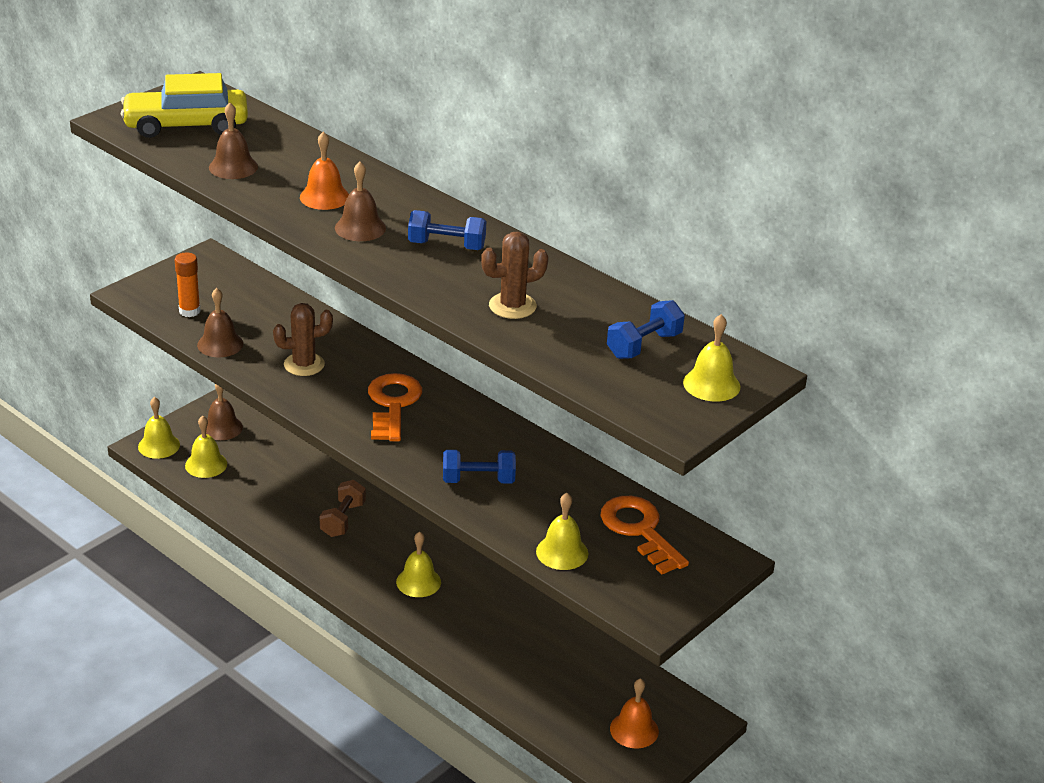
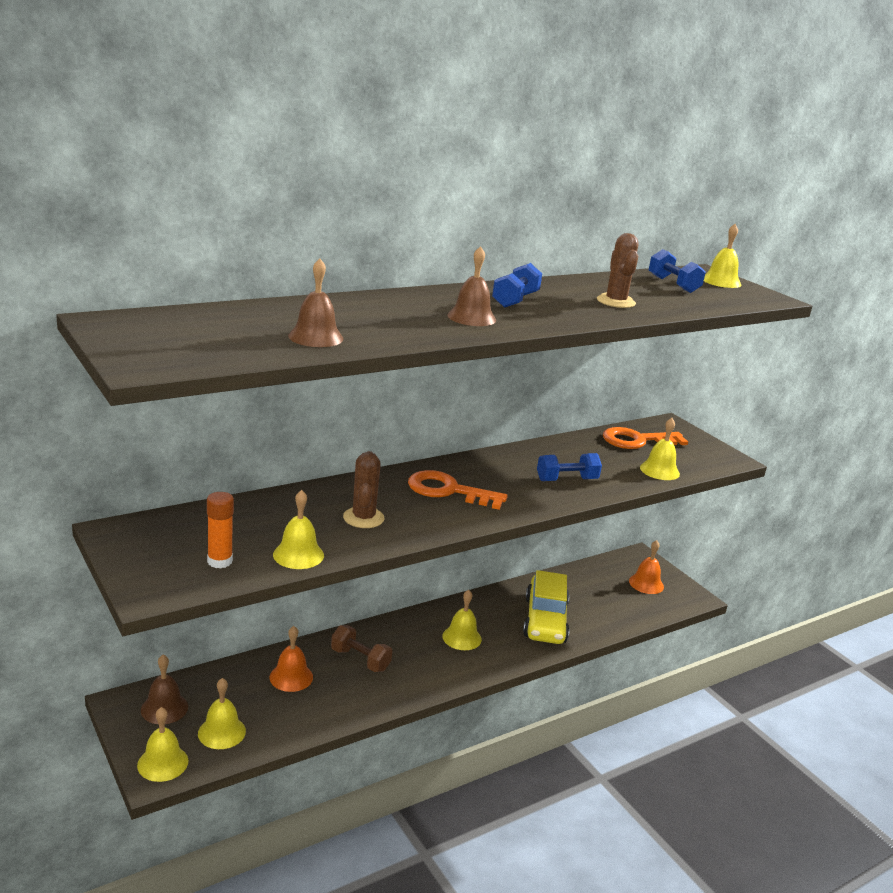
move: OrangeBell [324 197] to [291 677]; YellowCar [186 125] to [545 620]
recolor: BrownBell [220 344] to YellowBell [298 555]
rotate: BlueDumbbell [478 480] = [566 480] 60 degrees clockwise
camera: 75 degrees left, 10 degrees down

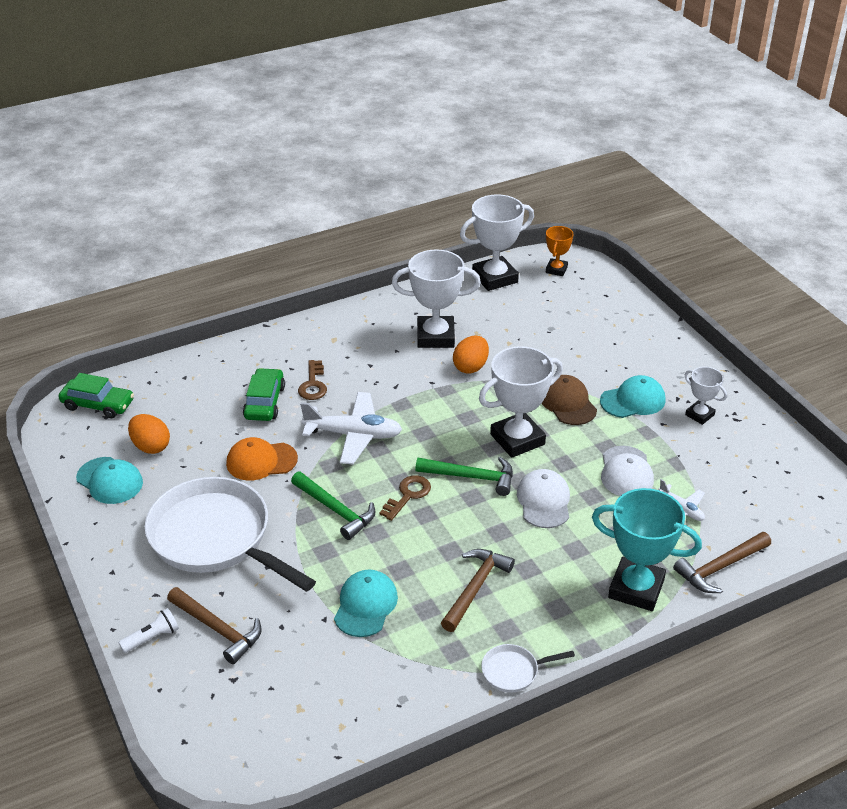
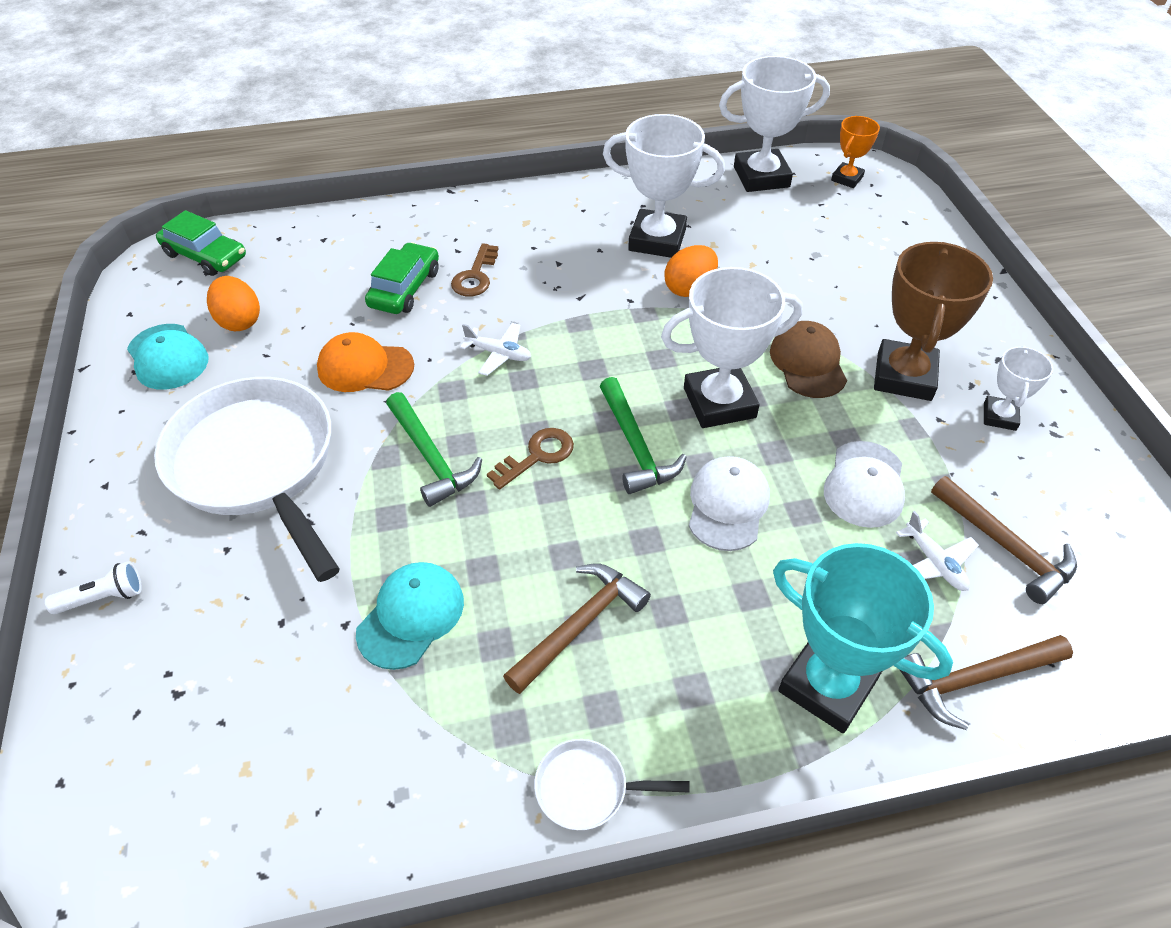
move: BrownHammer [218 629] to [1005 546]
replace: TurquoiseCap [633 400] to BrownTrophy [904 376]
rotate: GreenHammer [471 477] = [635 446] 45 degrees clockwise; WhiteTrophy [699 415] = [999 416] 45 degrees clockwise
resize: WhitePlane [353 435] = [499 354] x0.53
camera: 15 degrees right, 10 degrees up

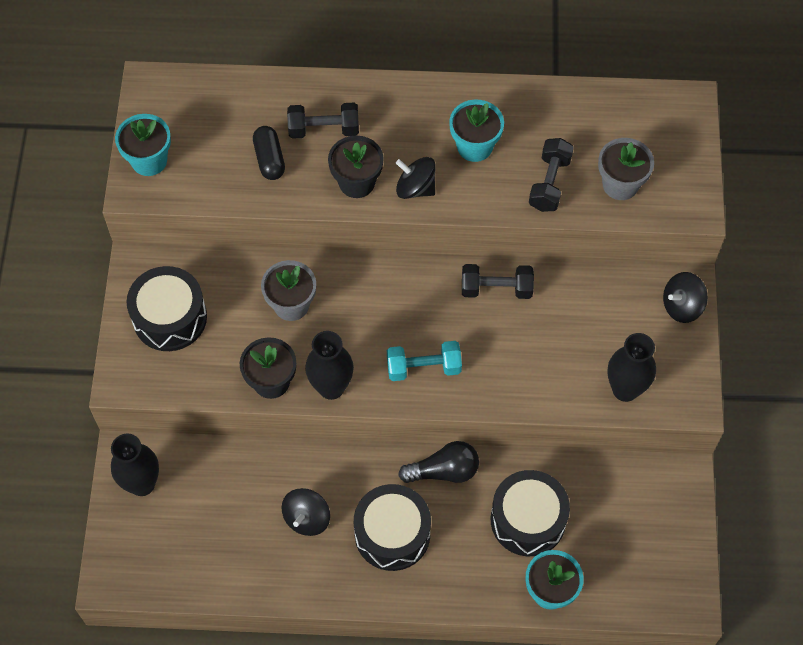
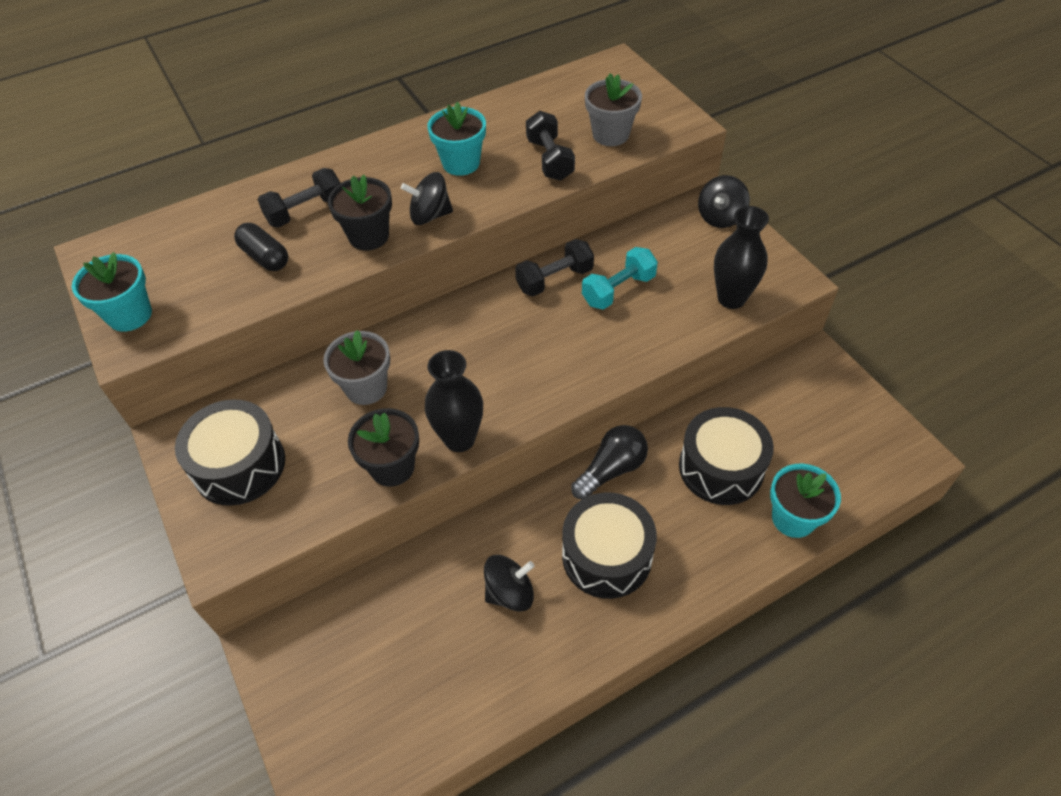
delete: BlackVase [142 484]
move: TurquoiseDumbbell [423 367] to [618 290]
rotate: BlackSpinningTop [307 518] = [510 592] 105 degrees counterclockwise
camera: 30 degrees left, 10 degrees down

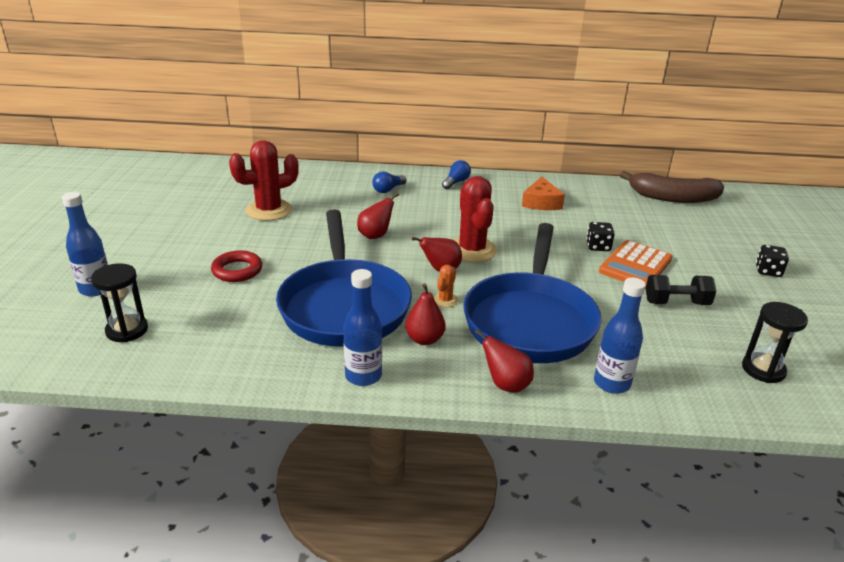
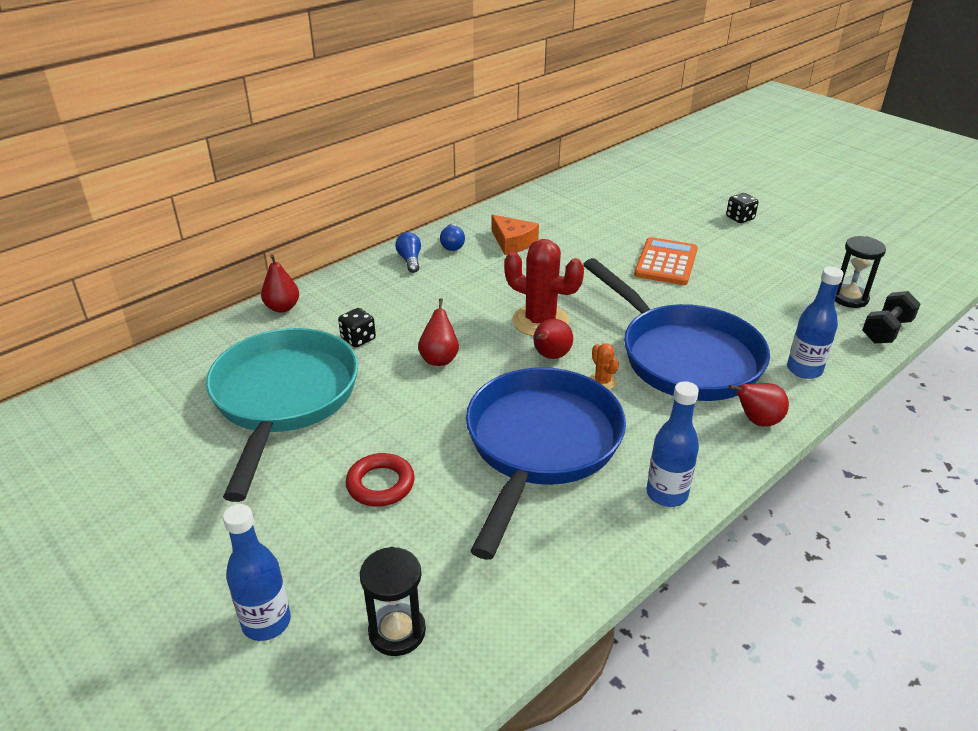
delete: BrownBanana [673 198]
move: RedPear [424 339] to [282 308]; BlackDice [598 246] to [358 339]; BlueLightBulb [388 190] to [452 245]; BlackDumbbell [676 303] to [886 331]
replace: RedCactus [269 210] to TurquoisePan [283 399]
rotate: BluePan [344 306] = [540 445] 105 degrees counterclockwise; OrangeCalculator [635 265] = [666 262] 150 degrees counterclockwise
camera: 45 degrees left, 5 degrees up

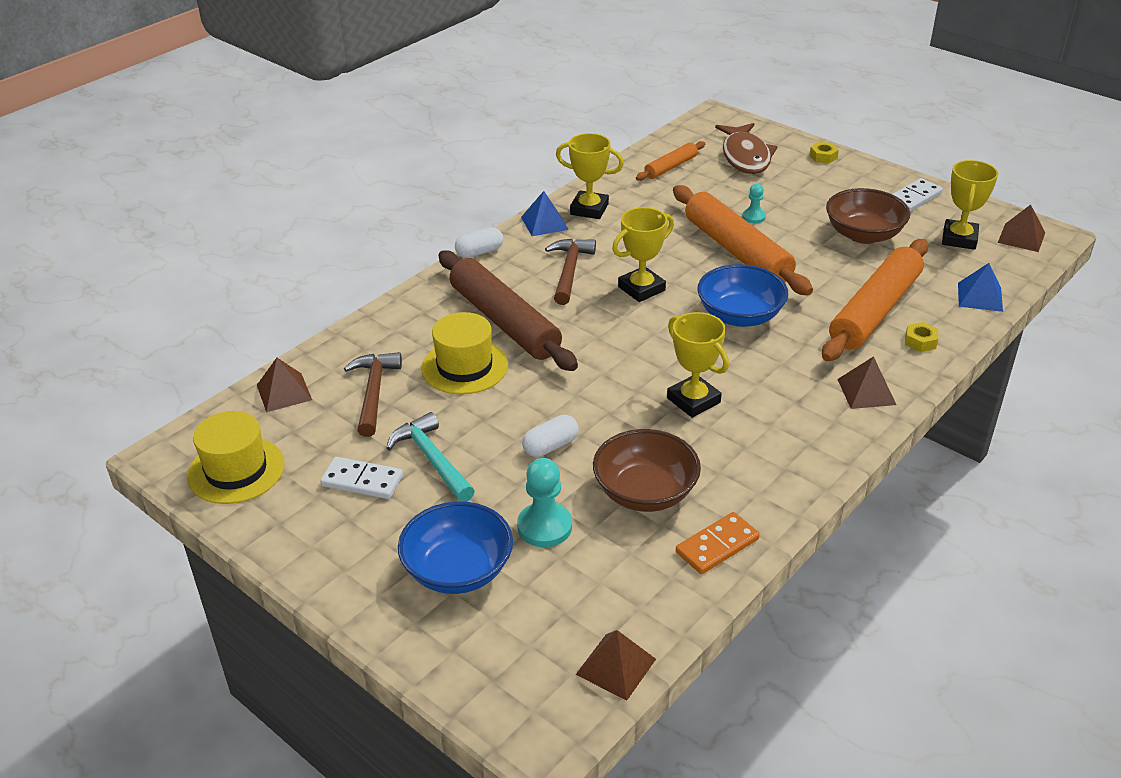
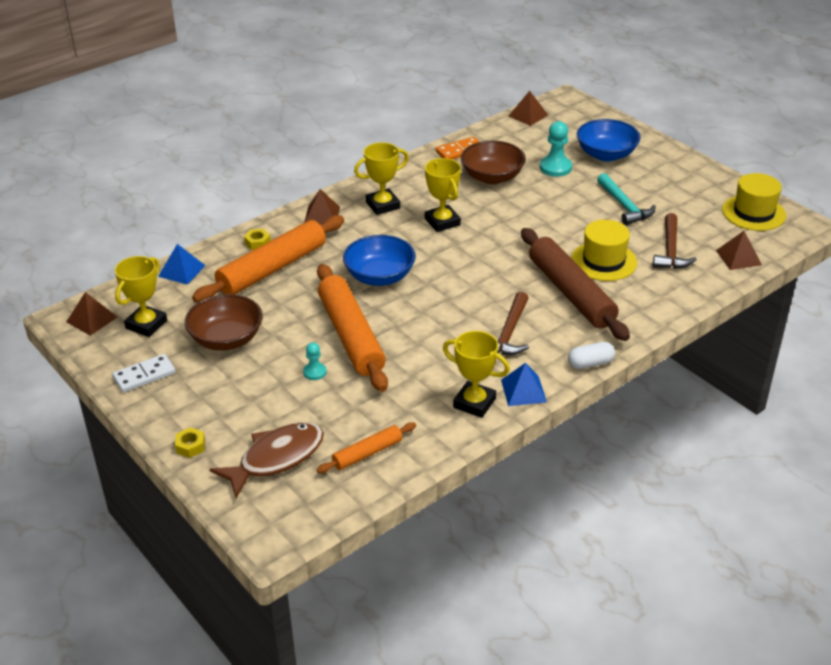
delete: WhiteDomino [362 481]; WhiteCapsule [550 446]
move: YellowTrophy [641 289] to [383 205]
rotate: BrownFish [745 157] = [276 458] 45 degrees clockwise
camera: 170 degrees left, 0 degrees up

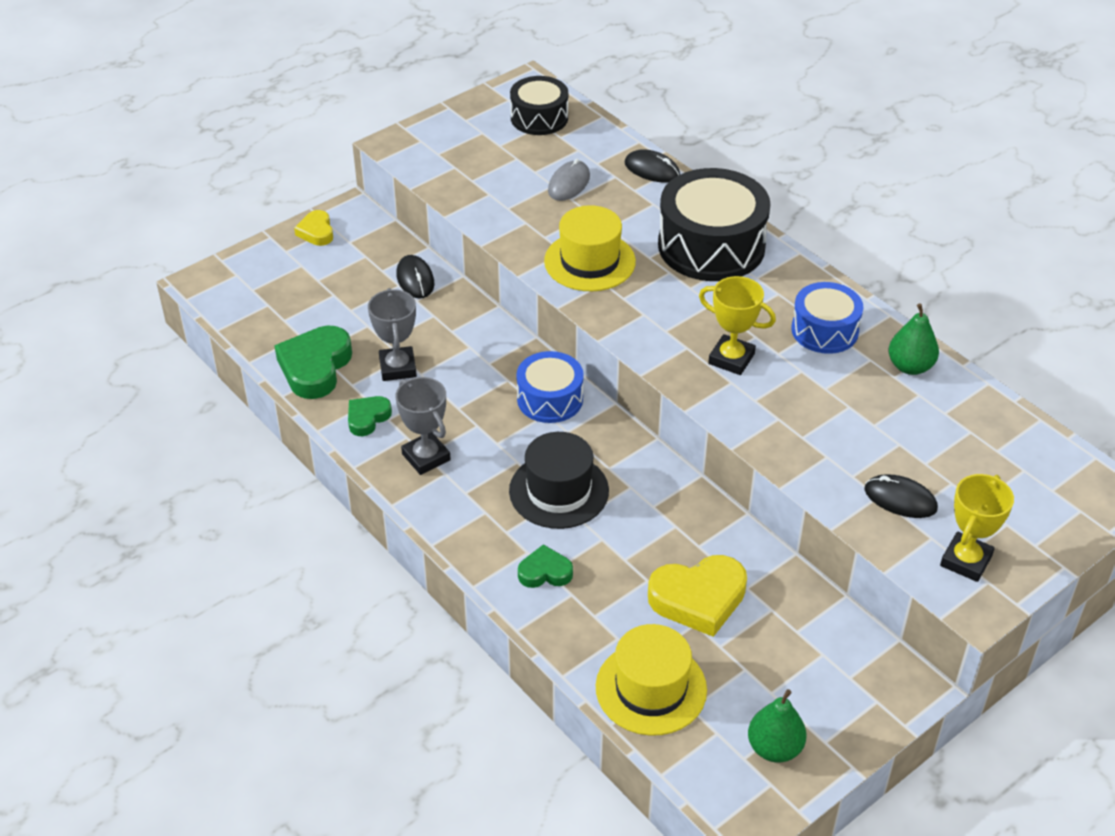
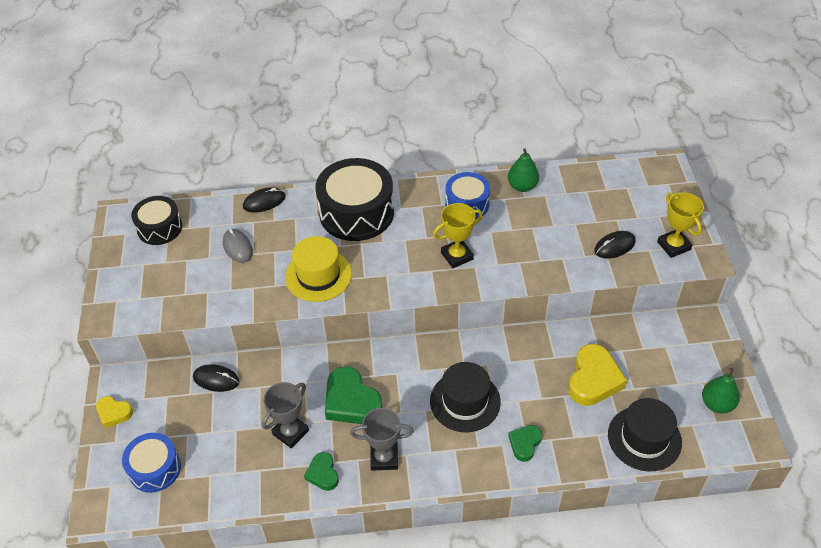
move: BlueDrum [550 399] to [155 468]; GreenHeart [315 367] to [351 401]
recolor: YellowHat [651 688] to BlackHat [644 438]
rotate: GreyTrophy [397 367] = [290 432] 75 degrees counterclockwise
camera: 55 degrees left, 5 degrees up

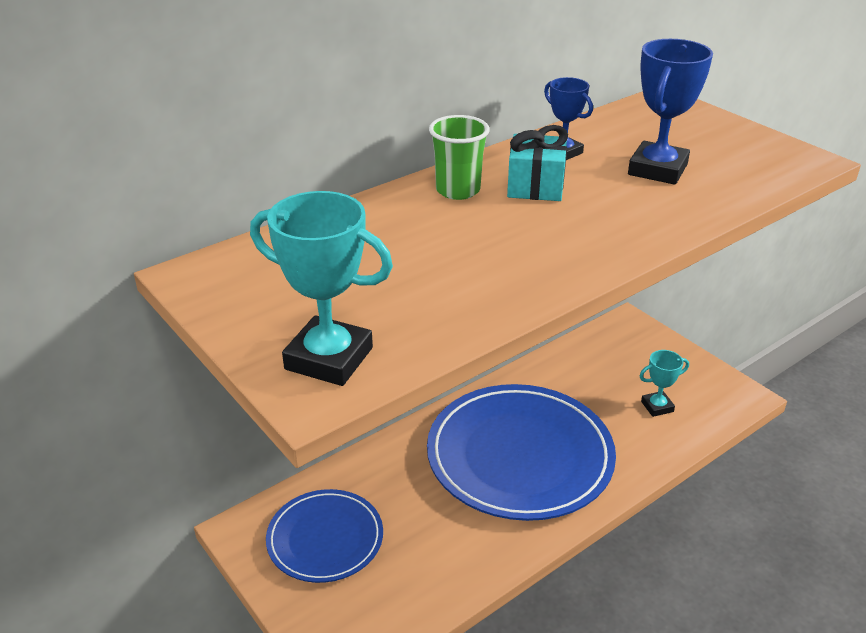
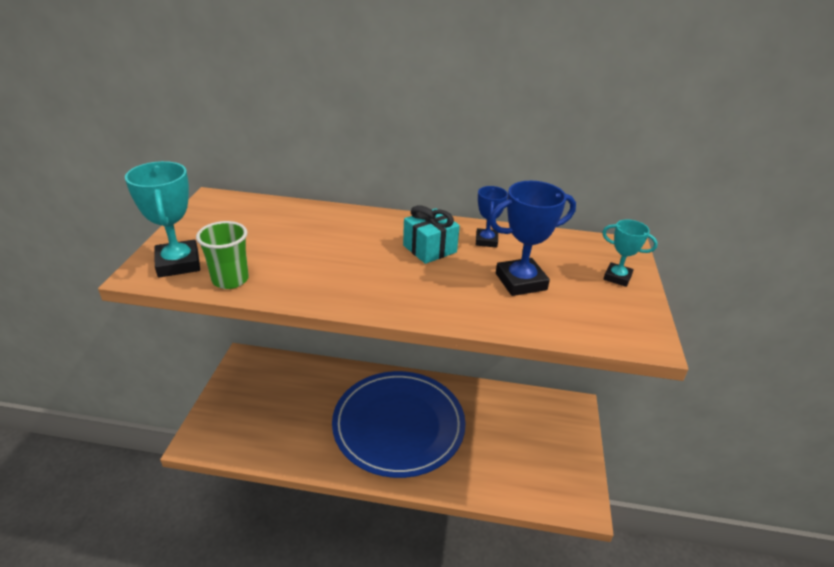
delete: BluePlate [325 539]
move: GreenCup [458 190] to [230 280]; TurquoiseTrophy [657 406] to [617 277]
camera: 45 degrees right, 0 degrees up

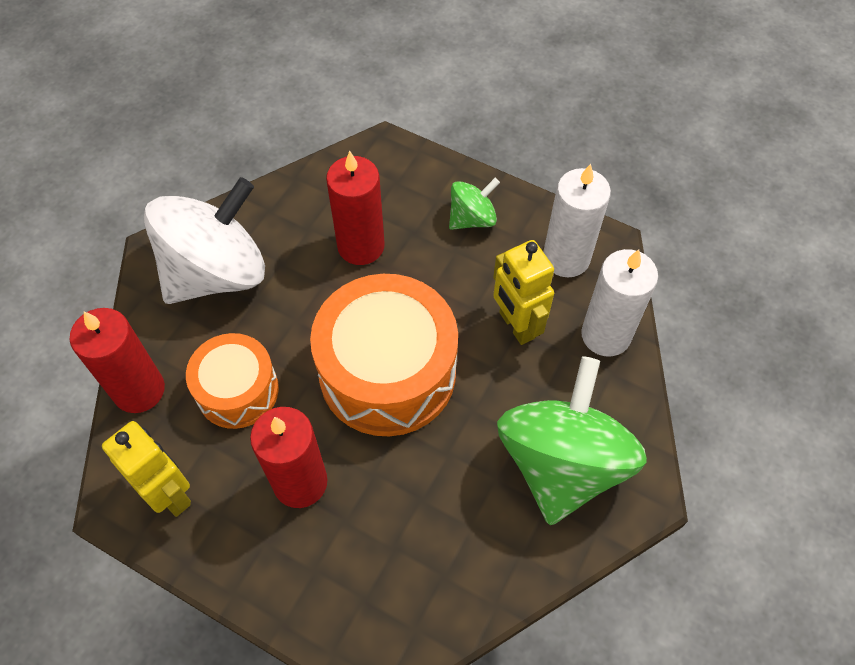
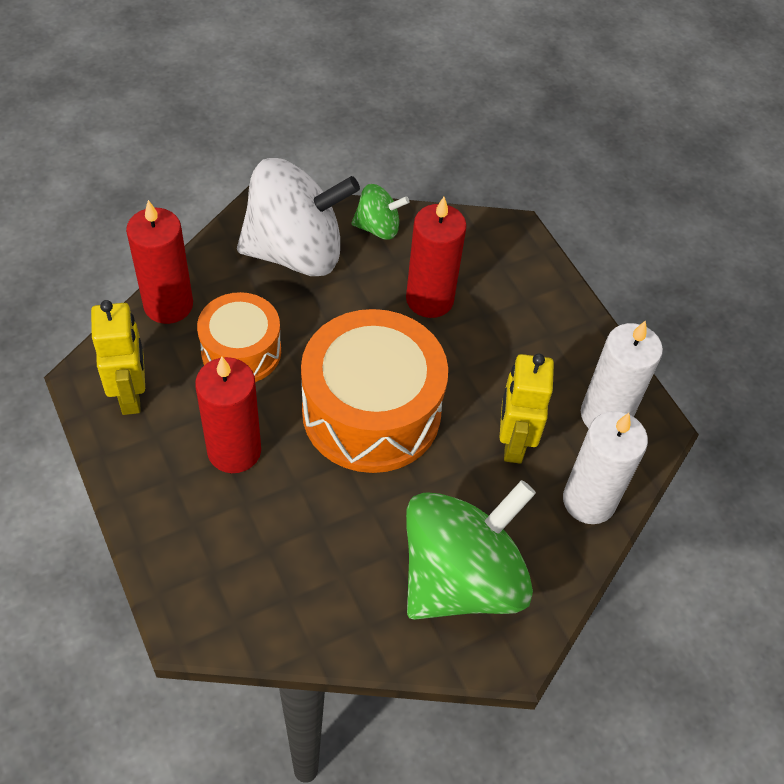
move: GreenSpinningTop [472 218] to [378 228]
camera: 30 degrees right, 5 degrees down

